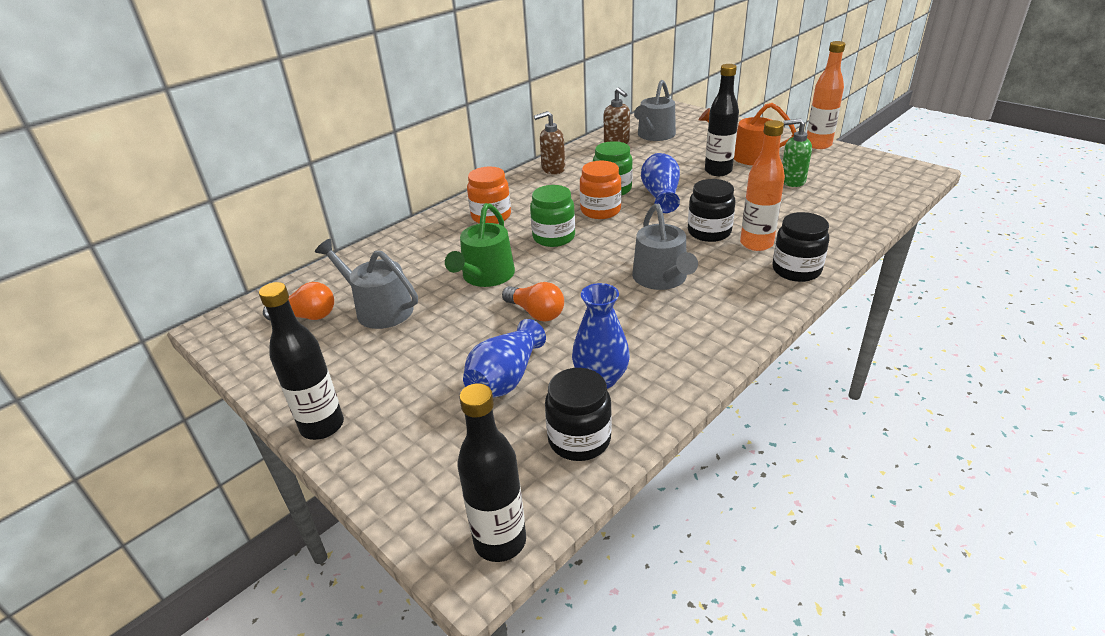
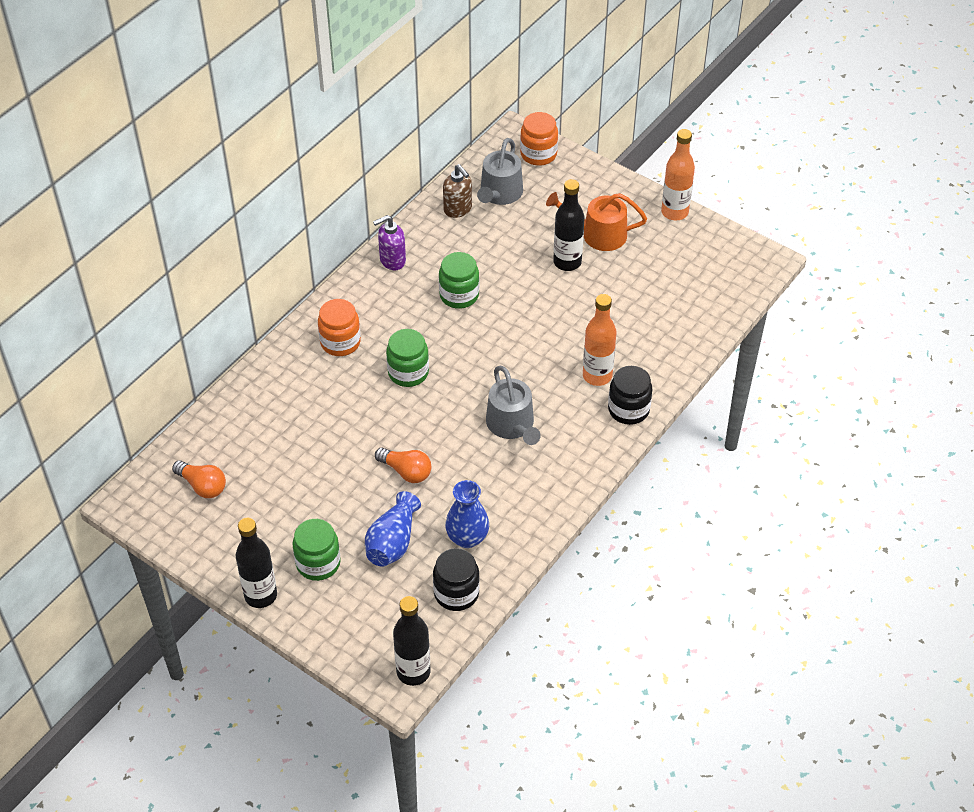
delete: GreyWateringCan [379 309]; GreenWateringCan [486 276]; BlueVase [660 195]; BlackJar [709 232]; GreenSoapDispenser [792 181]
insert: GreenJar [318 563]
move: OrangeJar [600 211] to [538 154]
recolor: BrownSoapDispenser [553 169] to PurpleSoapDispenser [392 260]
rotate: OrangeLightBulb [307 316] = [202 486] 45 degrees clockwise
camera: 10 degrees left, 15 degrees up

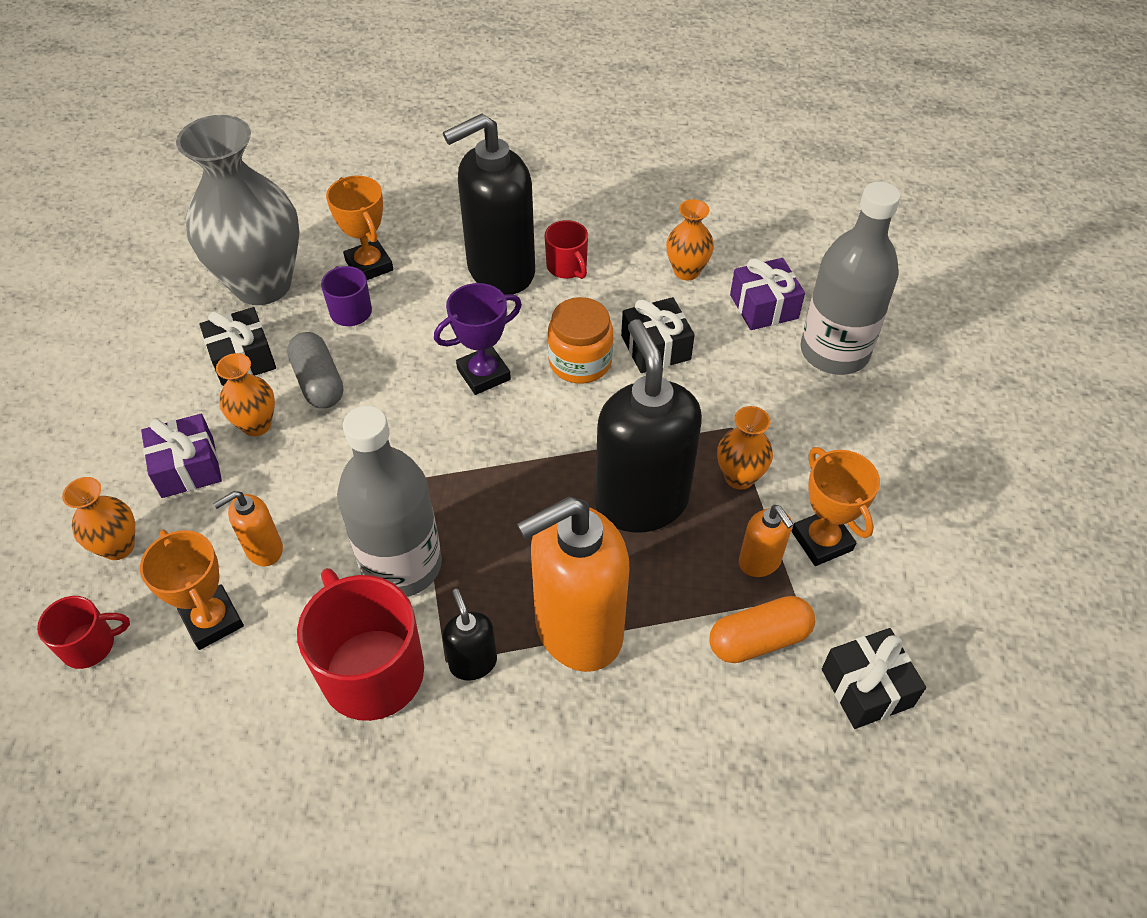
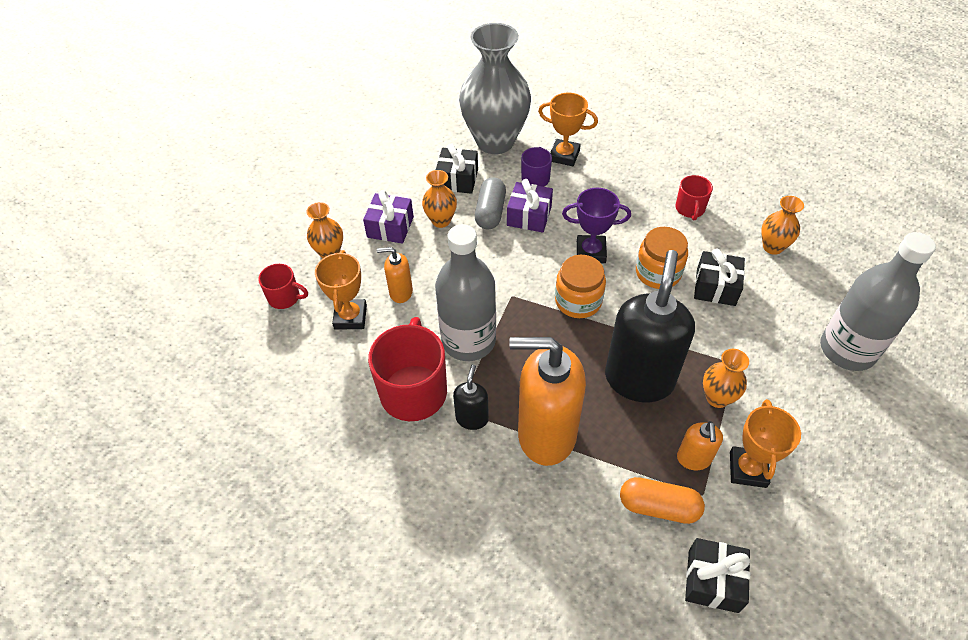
delete: BlackSoapDispenser [500 271]
insert: OrangeJar [578 301]
move: PurpleGift [764 306] to [529 216]
rotate: OrangeTrophy [369 265] = [564 156] 75 degrees counterclockwise
camera: 35 degrees right, 0 degrees up

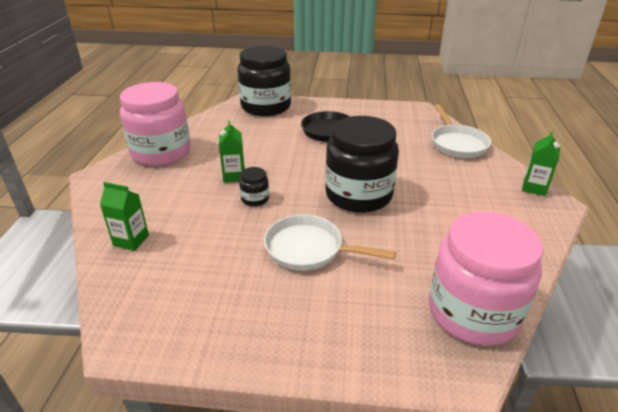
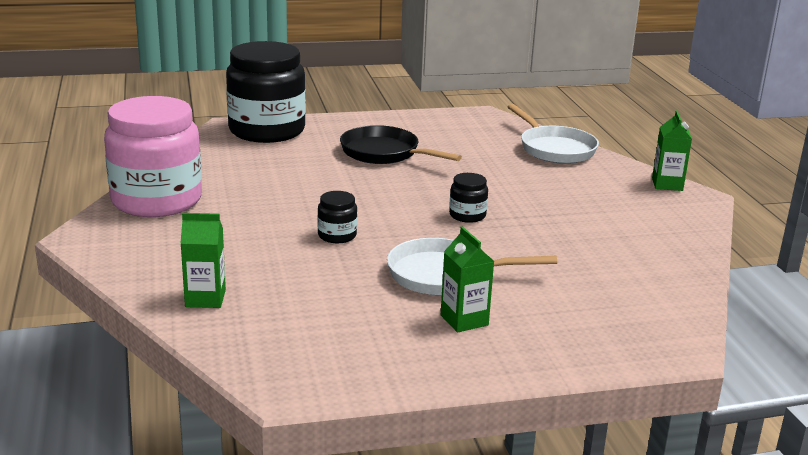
delete: PinkJar [473 312]
move: GreenCarton [234 176] to [464 320]
resize: BlackJar [358 195] = [467 215] x0.41
camera: 20 degrees left, 10 degrees down

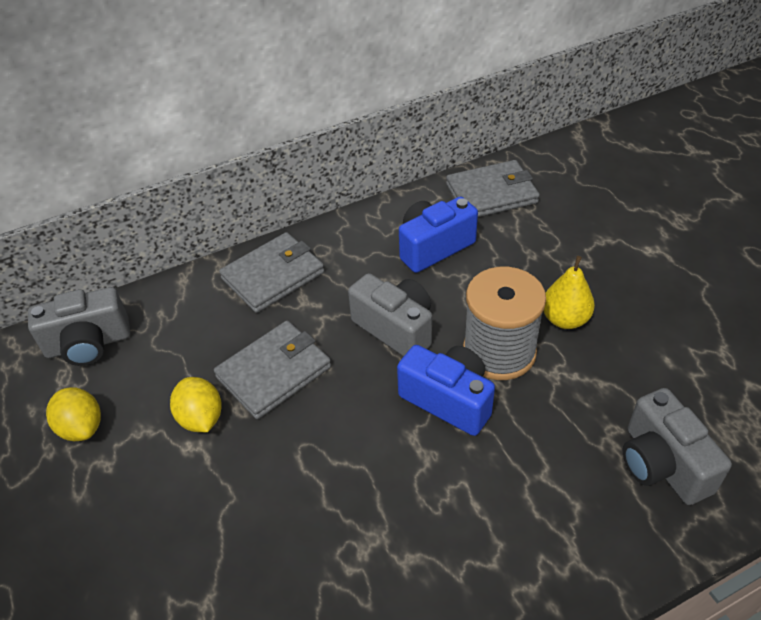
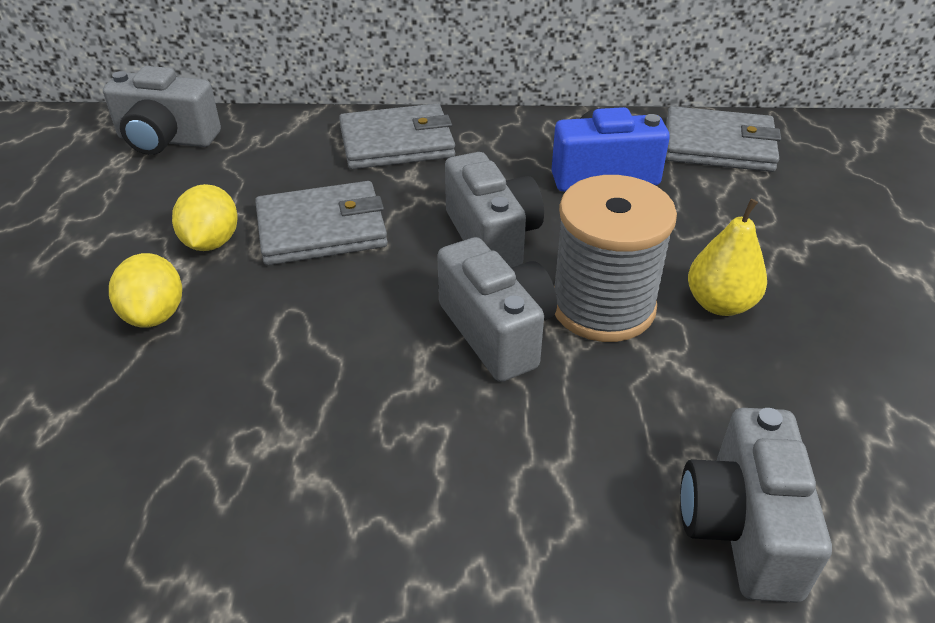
move: YellowLemon [82 427] to [155 314]
recolor: BlueCamera [448 400] to GreyCamera [497 331]
camera: 25 degrees right, 5 degrees down

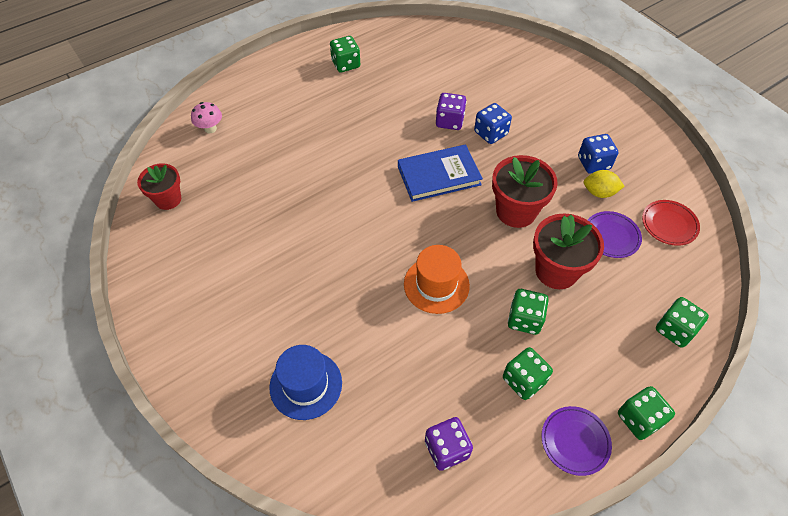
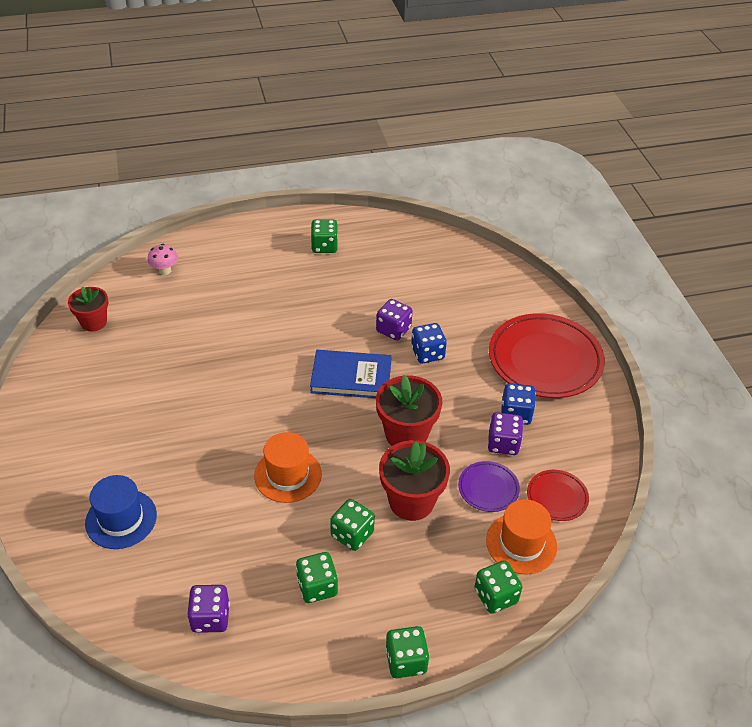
delete: PurplePlate [575 441]
insert: OrangeHat [521 543]; RedPlate [545 360]
replace: YellowLemon [599 192] to PurpleDice [503 443]
camera: 20 degrees right, 10 degrees down

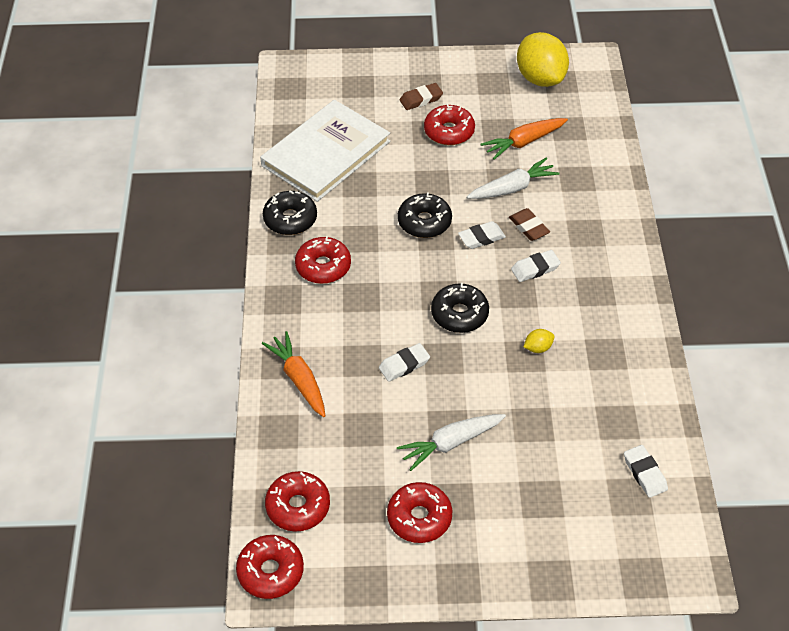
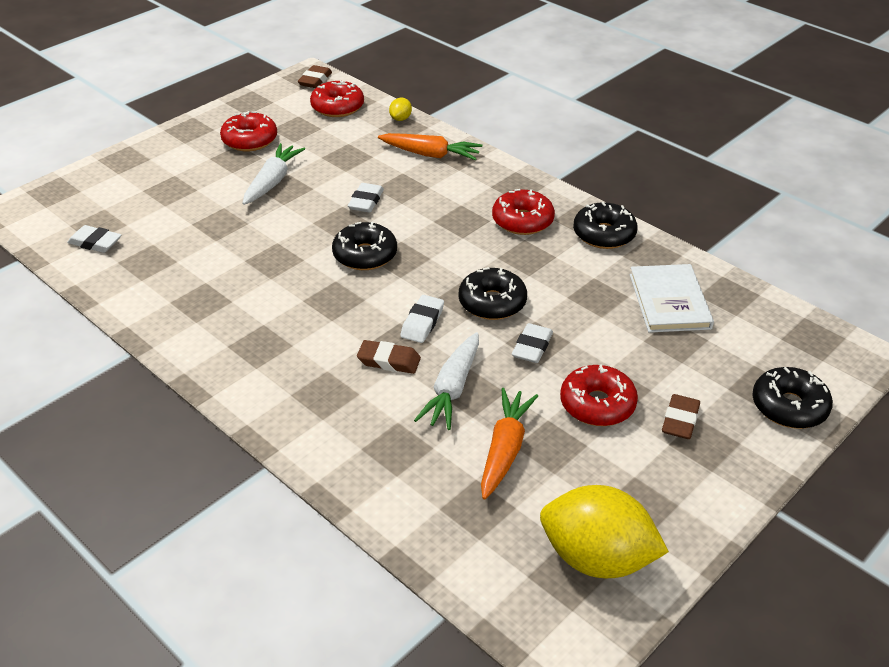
insert: BlackDonut [789 407]
move: YellowLemon [538 348] to [400 119]; WhiteEraser [535 268] to [532 347]
replace: RedDonut [270 571] to BrownEraser [315 80]
resize: WhiteBook [326 153] = [669 301] x0.62
camera: 135 degrees right, 10 degrees down

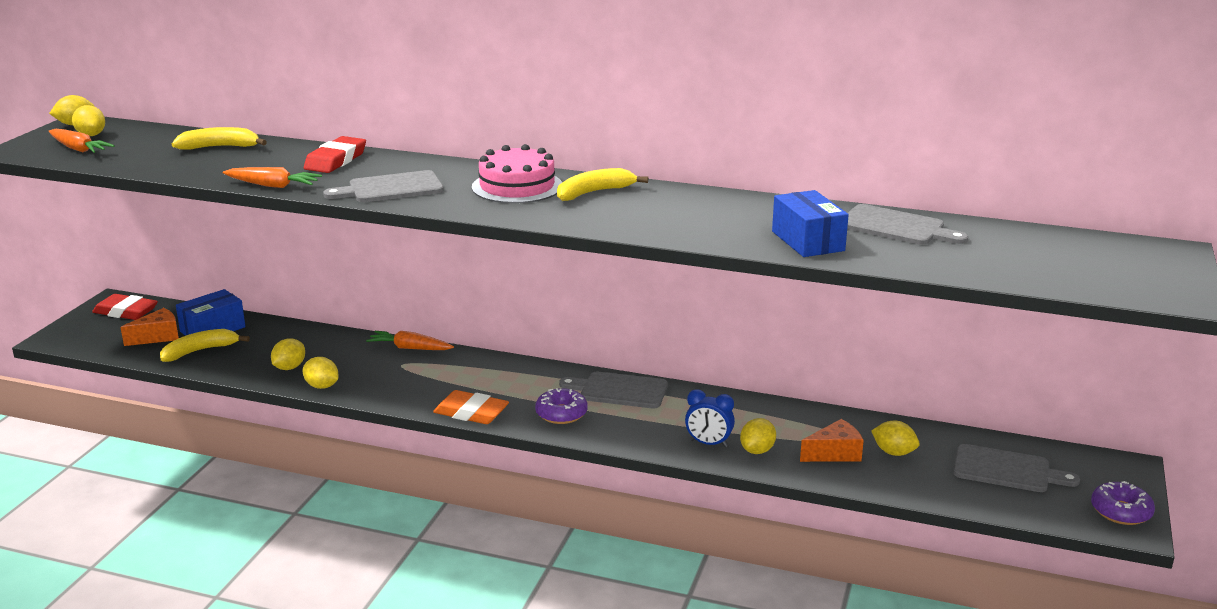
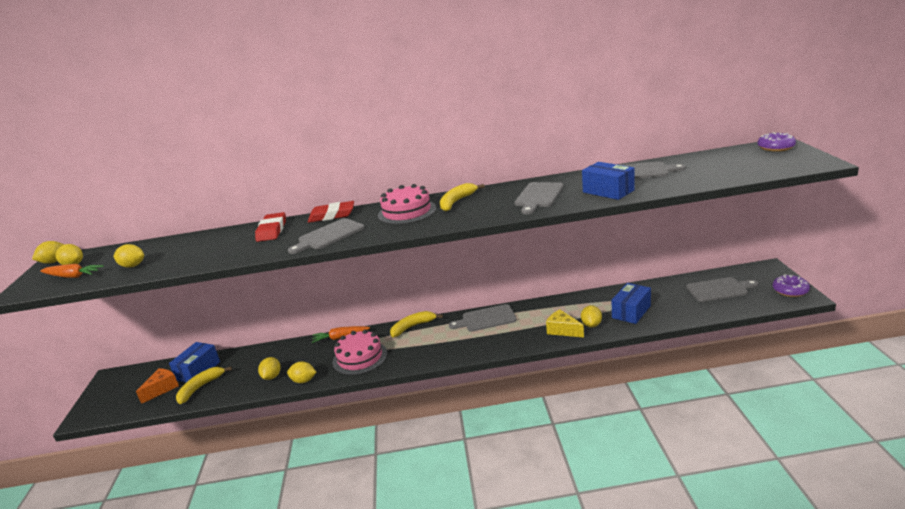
delete: OrangeCarrot [273 186]; OrangeEraser [471 412]
insert: PinkCake [360 357]; GreyCuttingBoard [538 196]
move: YellowLemon [893 452] to [133 266]; RedEraser [126 312] to [332 215]; YellowBanana [220 147] to [412 327]; PurpleDonut [561 414] to [775 147]
replace: BlueClock [708 443] to YellowCheese [562 330]; OrangeCheese [834 453] to BlueBox [631 312]
camera: 20 degrees left, 0 degrees up

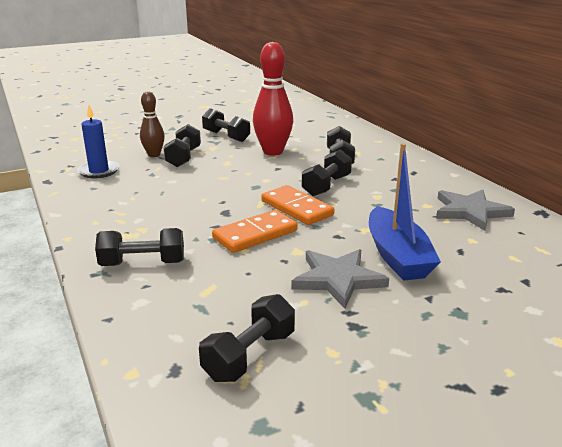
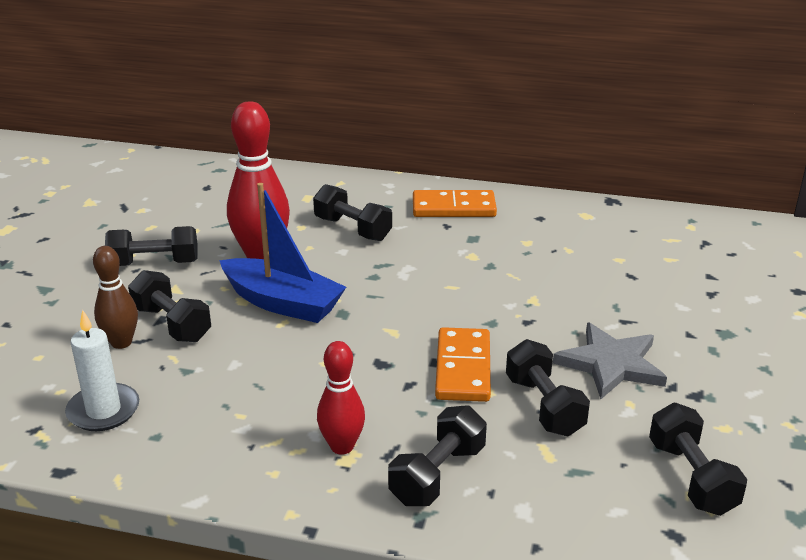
delete: GreyStar [470 211]
insert: RedBowlingPin [342 446]
move: BlueBoat [397 256] to [283 303]; OrangeDomino [296 208] to [453 208]; BlackDumbbell [326 186] to [544 406]
recolor: BlueCandle [99 171] to WhiteCandle [103 410]
camera: 50 degrees left, 5 degrees up

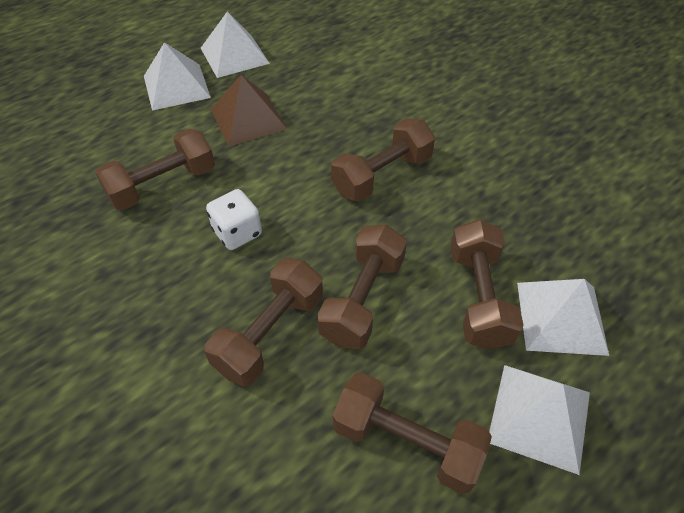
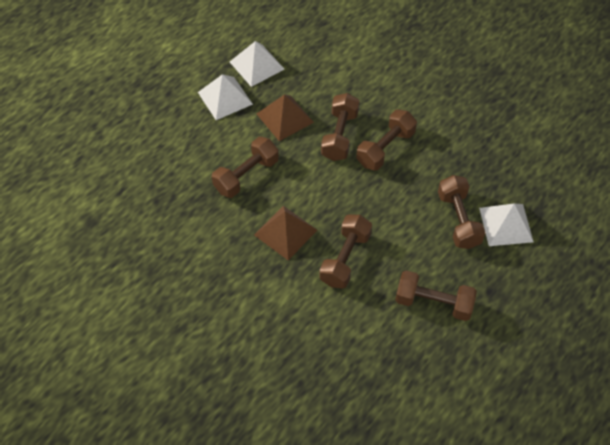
delete: WhiteDice [237 233]; WhitePyramid [539 416]
insert: BrownPyramid [285 232]
move: BrownDumbbell [362 299] to [339 135]
camera: 10 degrees left, 5 degrees up

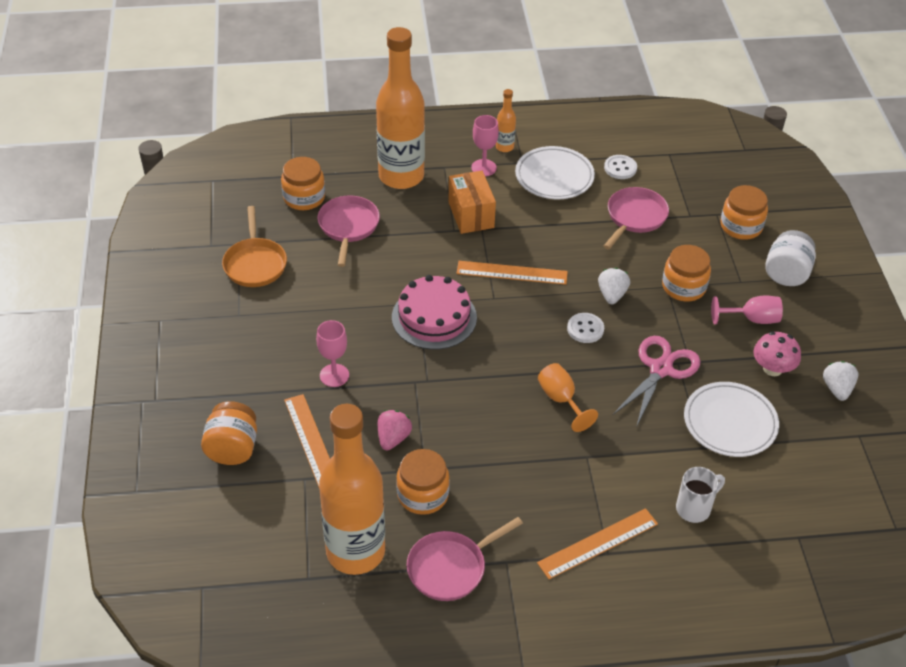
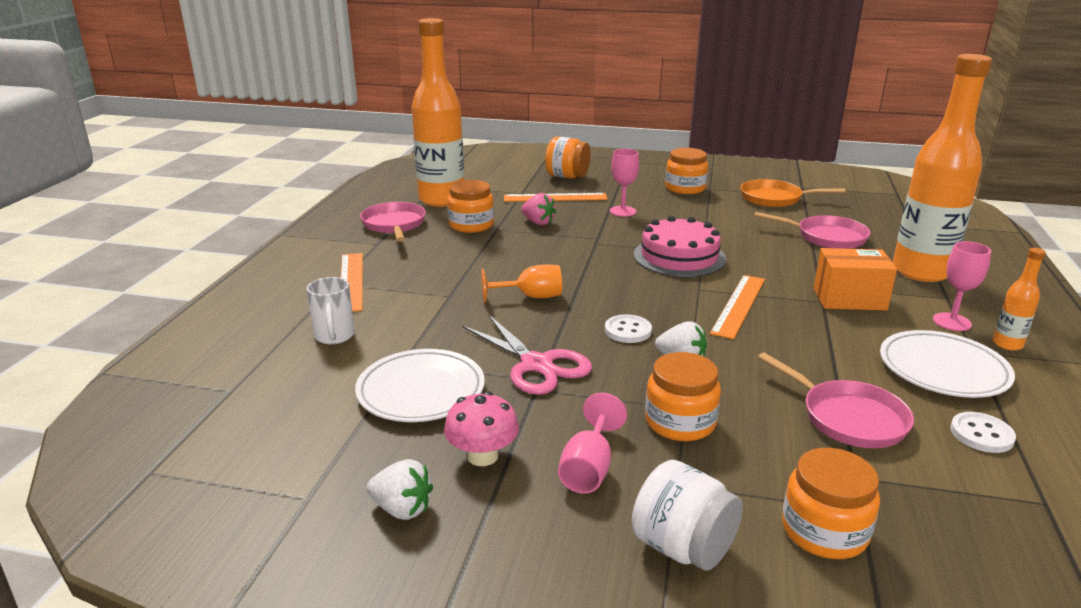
move: OrangeJar [304 197] to [685 188]
camera: 110 degrees right, 20 degrees down

